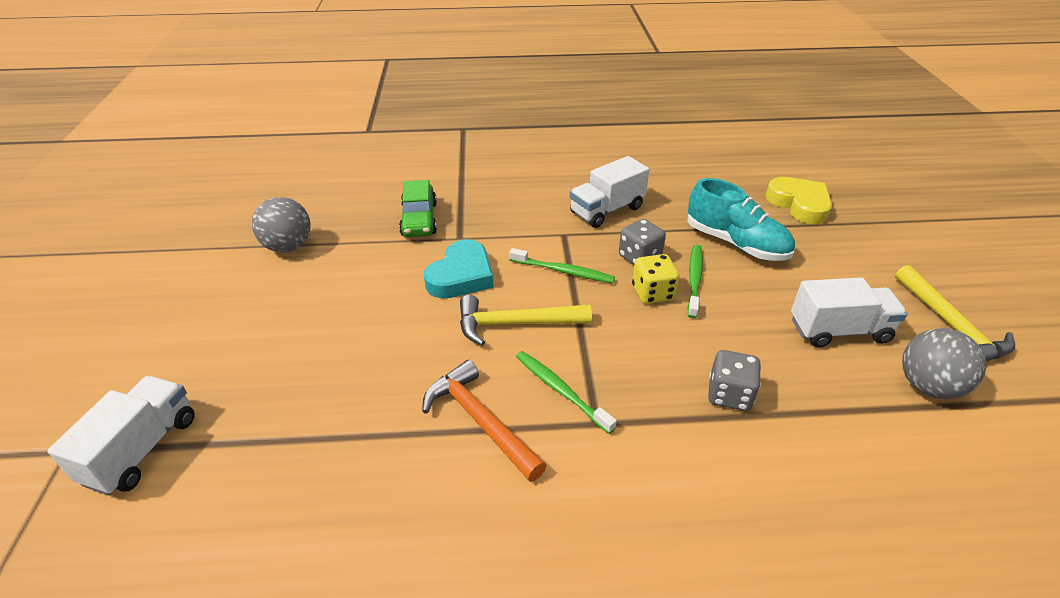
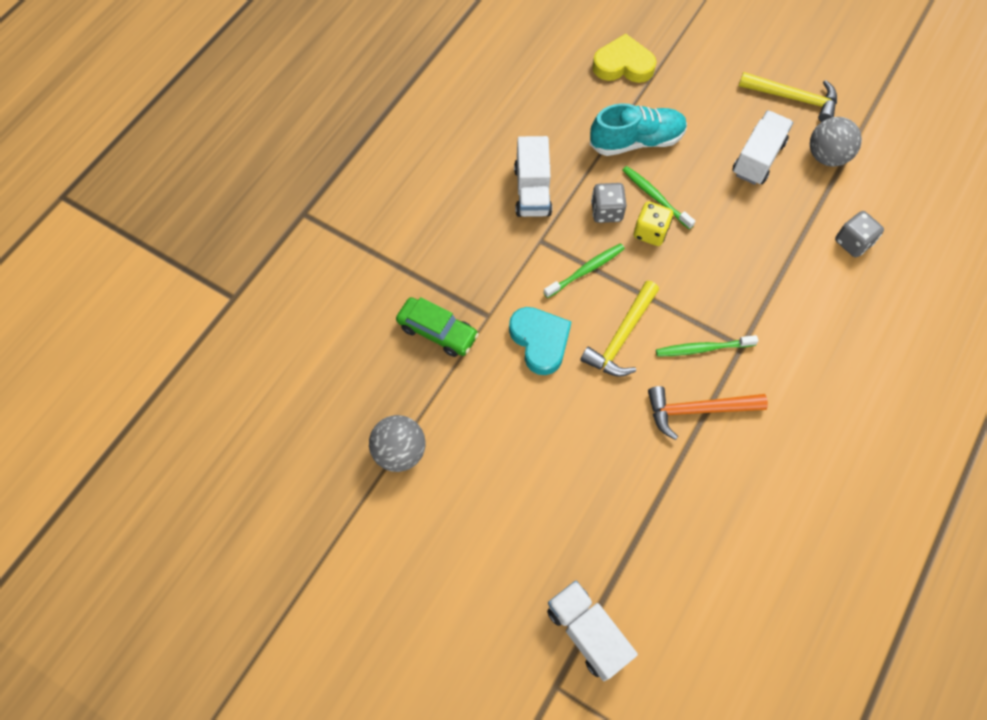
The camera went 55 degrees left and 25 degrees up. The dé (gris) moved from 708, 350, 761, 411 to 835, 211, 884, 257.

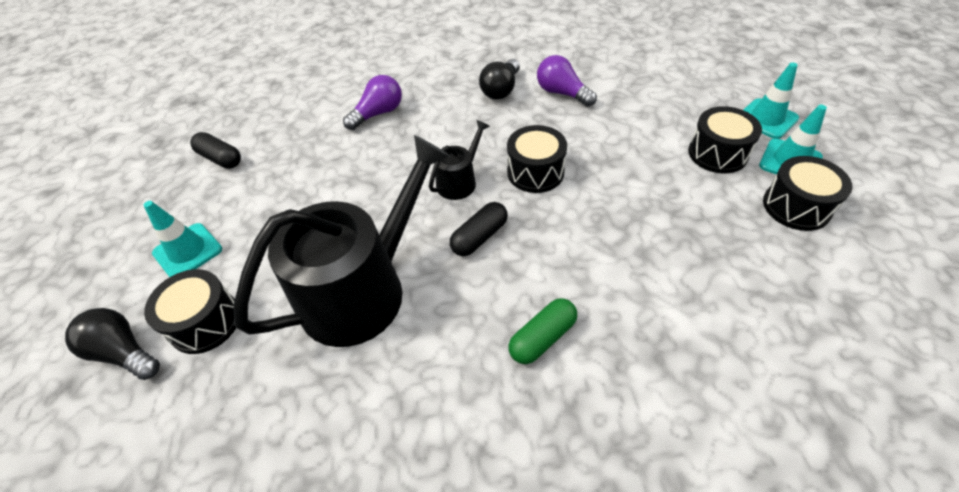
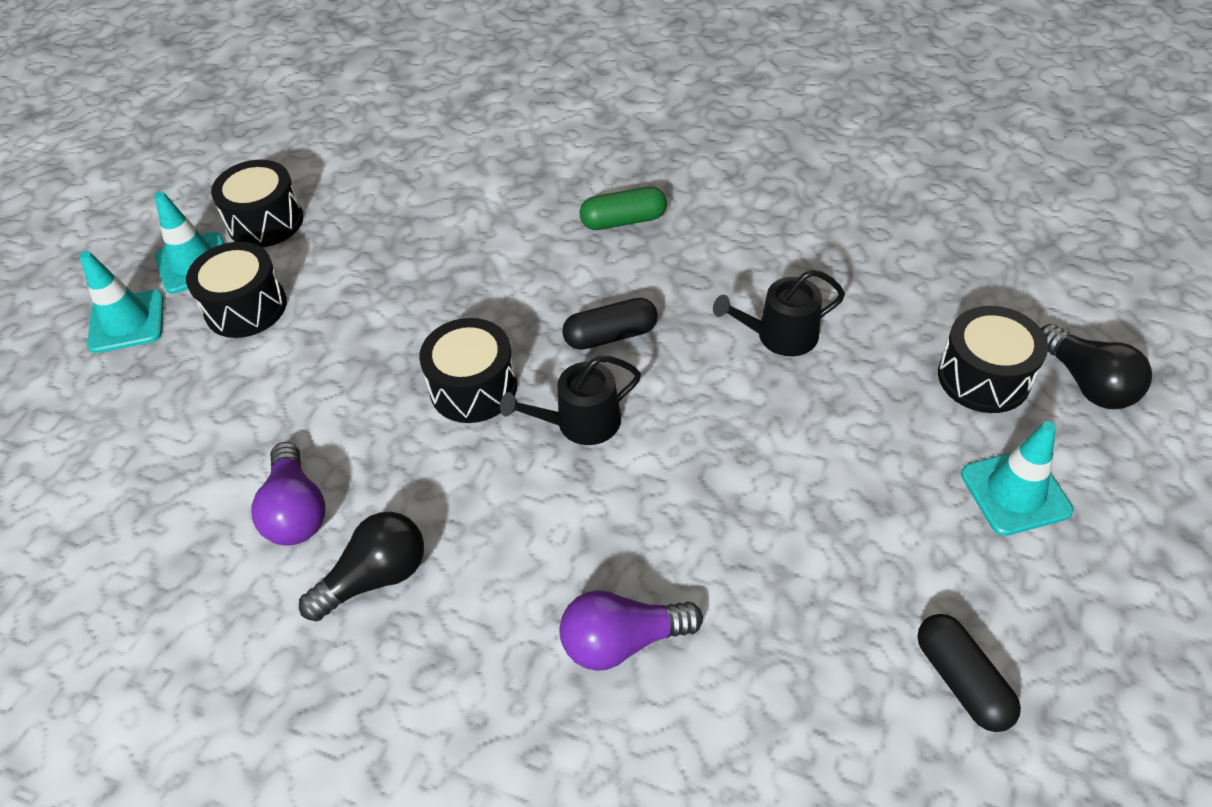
The camera went 150 degrees left and 0 degrees up. The arrosoir (noir) at 234, 135, 450, 347 changed to 0.45 times the size.

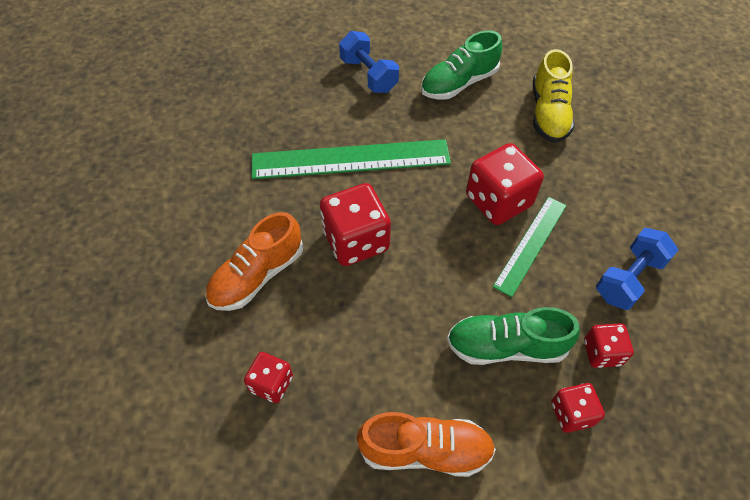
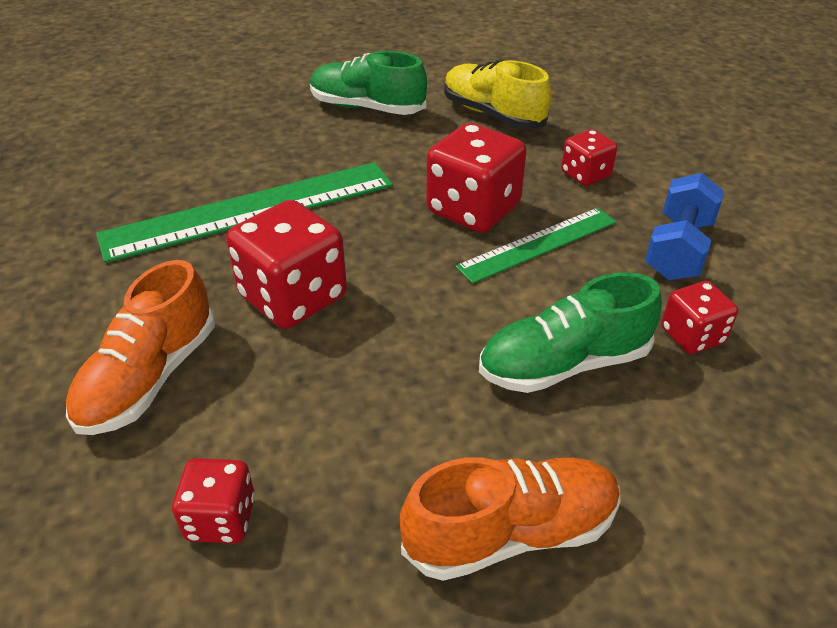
The camera went 20 degrees left and 15 degrees down. The haltère (bleu) at 339, 31, 399, 93 disappeared. The chaussure (vert) at 421, 30, 502, 100 turned 75 degrees clockwise. The règle (vert) at 493, 197, 567, 297 turned 45 degrees clockwise. The chaussure (jaune) at 533, 49, 574, 143 turned 150 degrees clockwise. The dé (rouge) moved from 551, 383, 605, 433 to 561, 129, 617, 186.

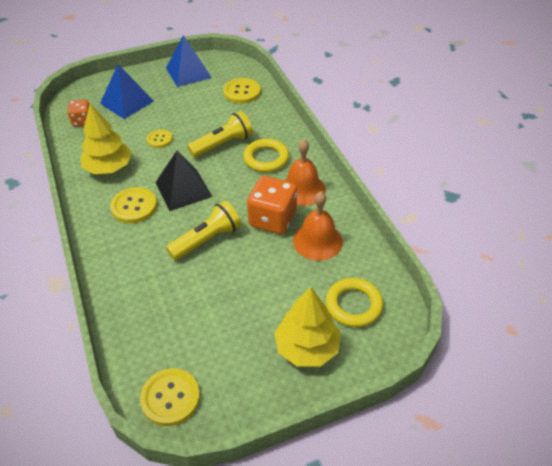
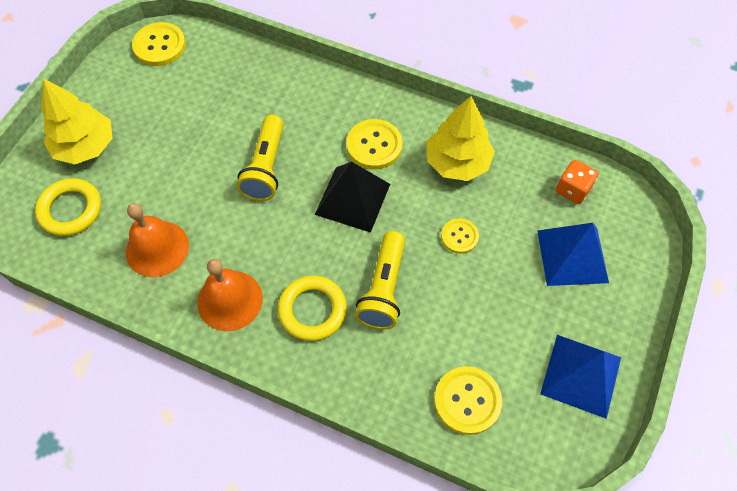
The camera went 135 degrees right and 15 degrees up. The dé (orange) at 247, 176, 297, 234 disappeared.

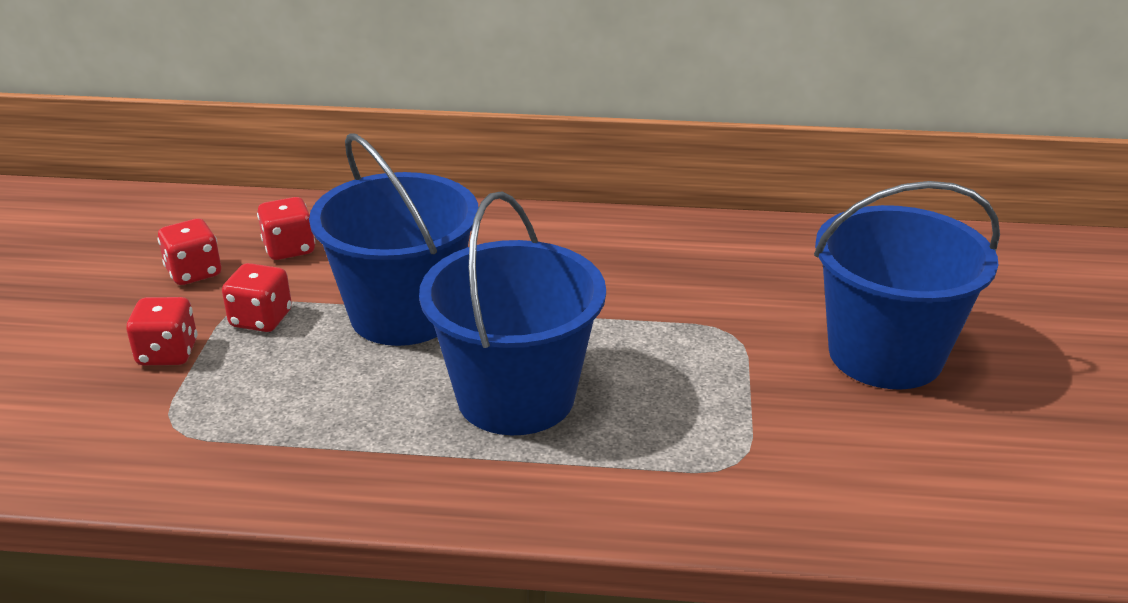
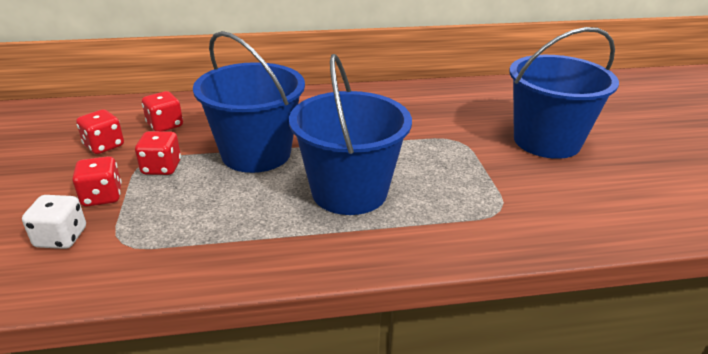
The camera went 15 degrees left and 0 degrees up. The dé (blanc) at 22, 195, 86, 249 appeared.

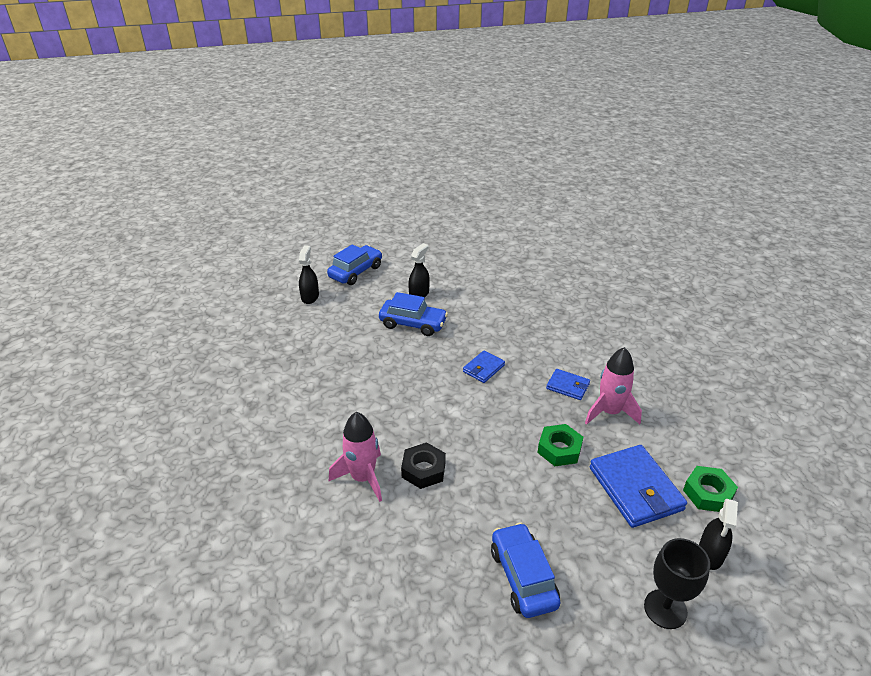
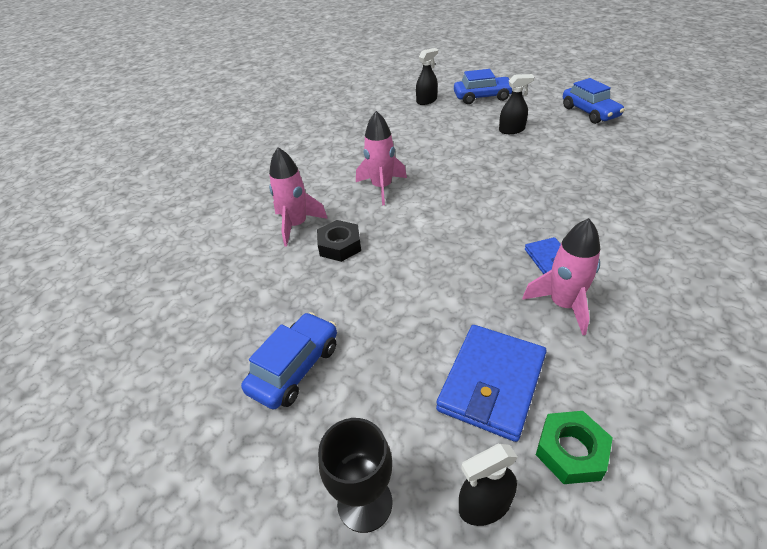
The camera went 50 degrees right and 5 degrees up. The voiture (bleu) moved from 379, 292, 448, 336 to 563, 78, 625, 124. The portefeuille (bleu) at 463, 350, 505, 383 disappeared. The écrou (vert) at 537, 424, 583, 466 disappeared. The fusée (rose) at 356, 111, 407, 205 appeared.

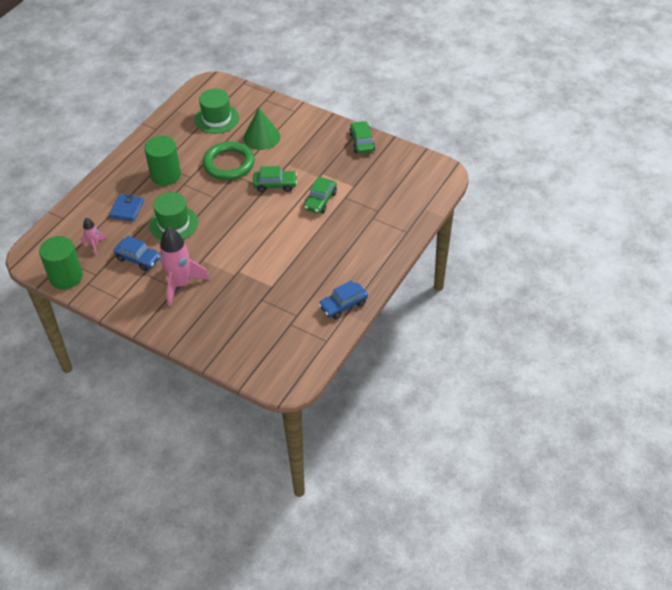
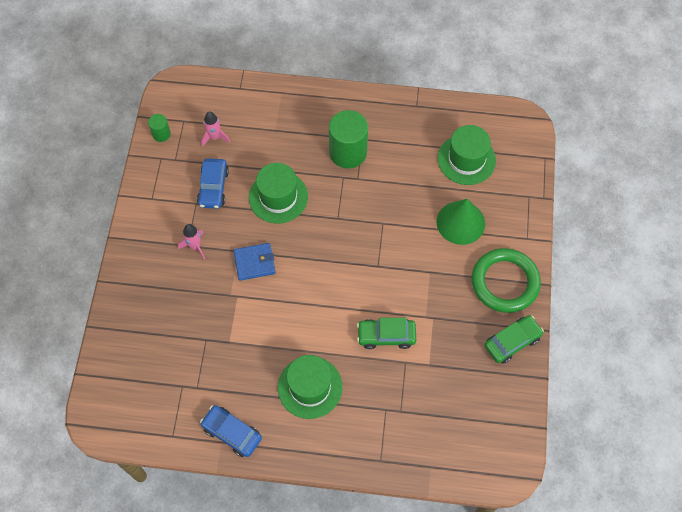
The camera went 65 degrees right and 15 degrees up. The cylindre (vert) at 39, 236, 83, 289 changed to 0.49 times the size. The portefeuille (bleu) moved from 109, 194, 144, 222 to 233, 243, 276, 281. The fusée (rose) at 159, 227, 210, 306 changed to 0.50 times the size. The anneau (vert) moved from 203, 141, 255, 180 to 472, 248, 541, 313. The voiture (vert) at 253, 166, 297, 192 disappeared. The chapeau (vert) at 278, 355, 342, 419 appeared.

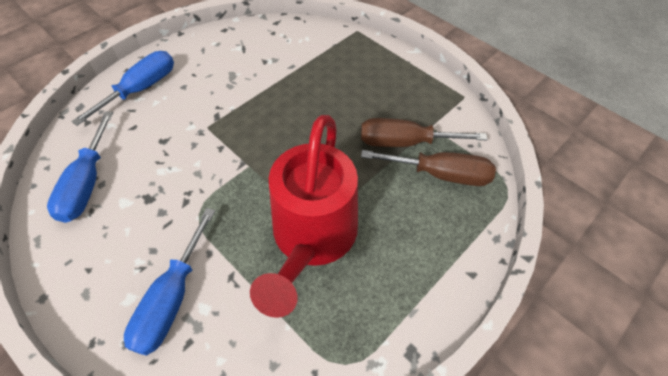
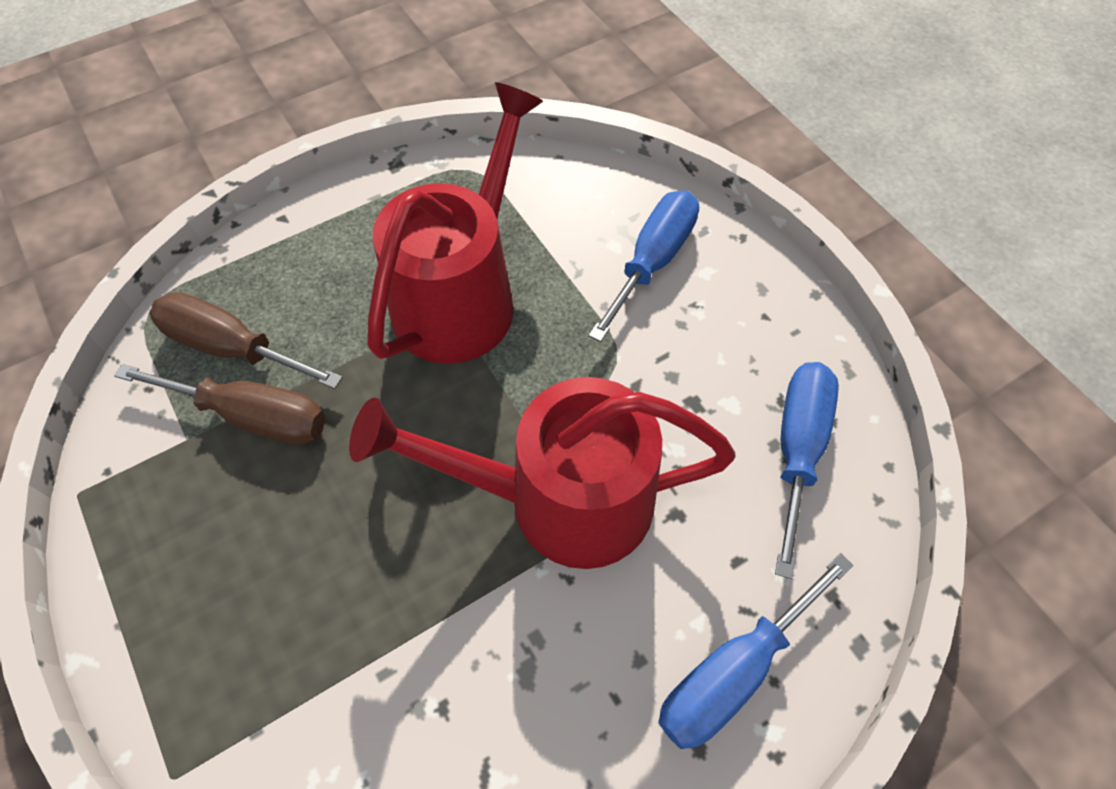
The camera went 165 degrees left and 5 degrees up. The arrosoir (rouge) at 349, 377, 736, 569 appeared.

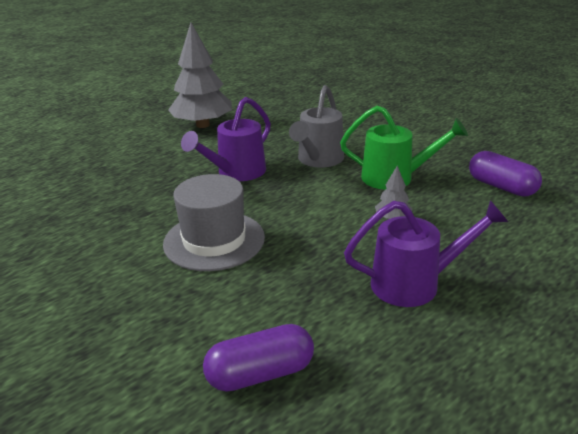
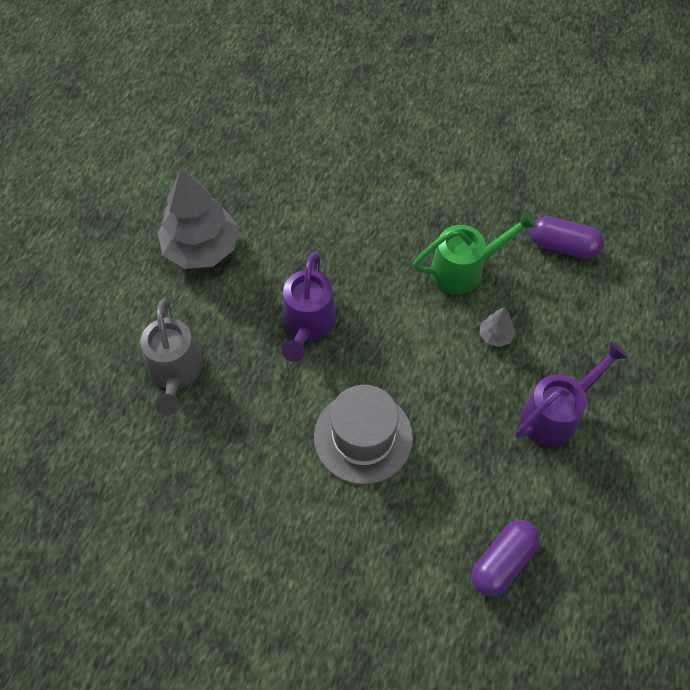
The camera went 30 degrees left and 30 degrees up. The arrosoir (gris) moved from 289, 85, 344, 168 to 140, 299, 203, 416.

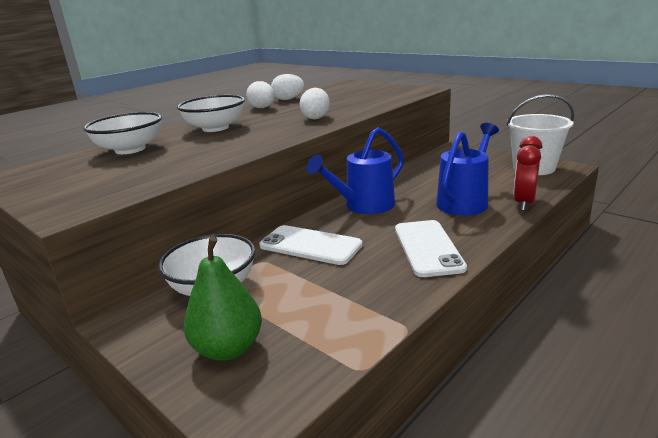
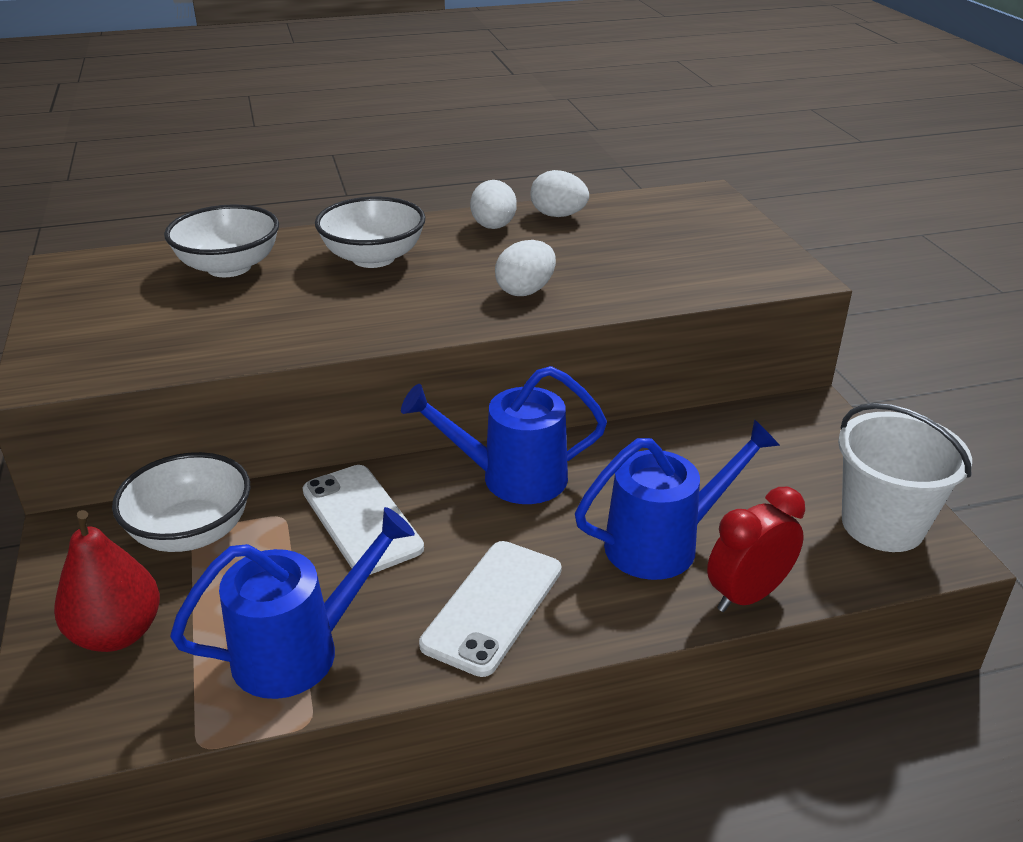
The camera went 30 degrees right and 10 degrees up. The poire (vert) at 183, 236, 262, 361 became the poire (rouge) at 54, 510, 160, 652. The arrosoir (bleu) at 170, 507, 415, 699 appeared.

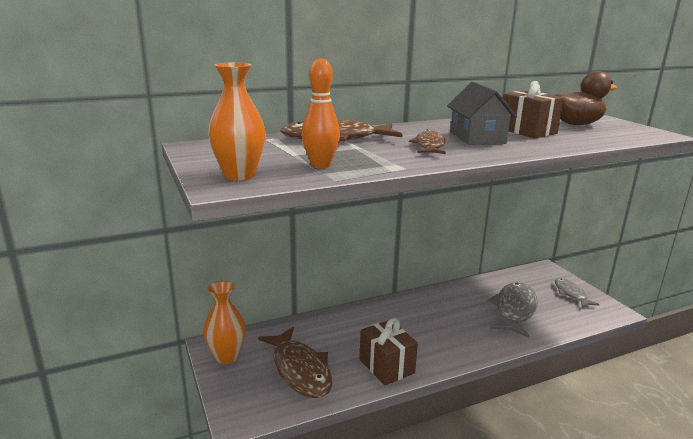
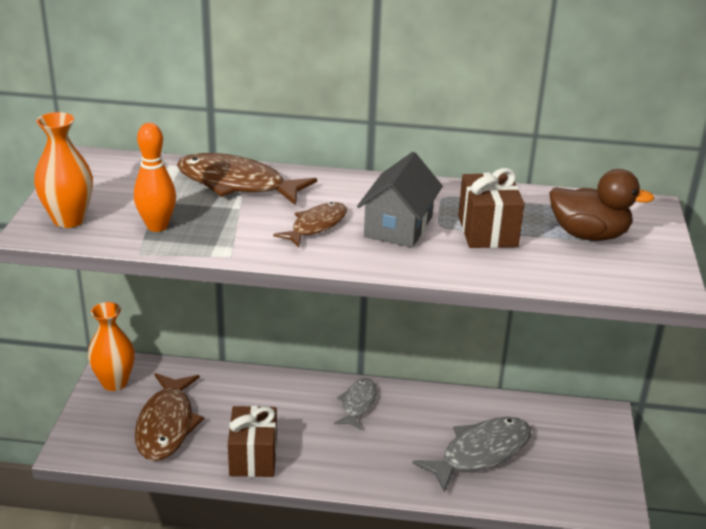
The camera went 30 degrees right and 10 degrees up. The poisson (gris) moved from 555, 278, 600, 308 to 334, 378, 377, 430.

